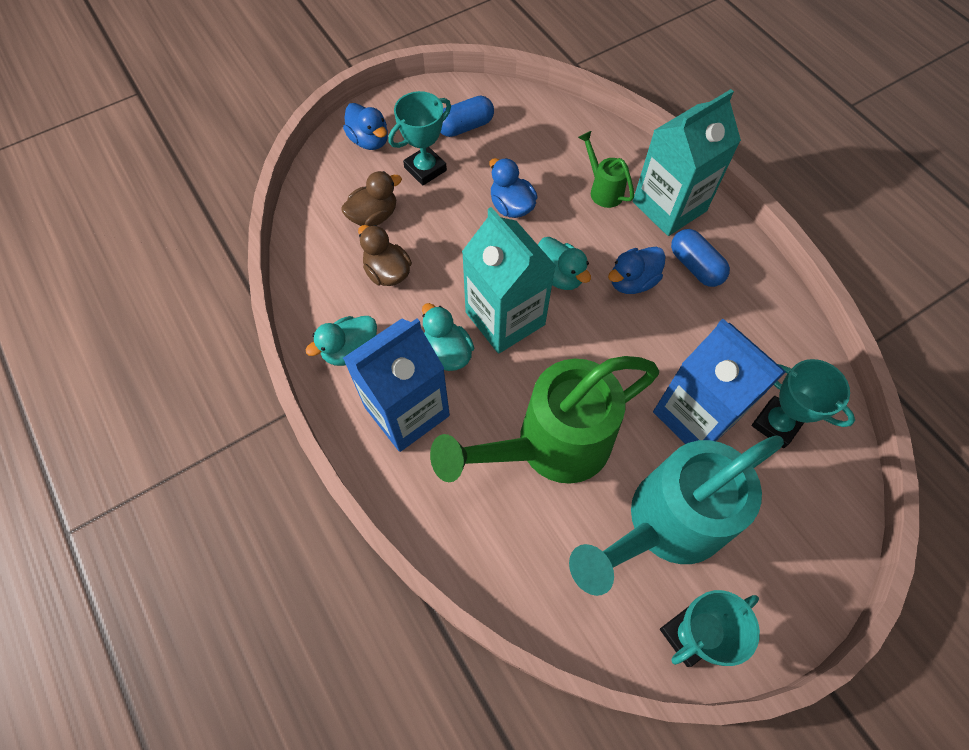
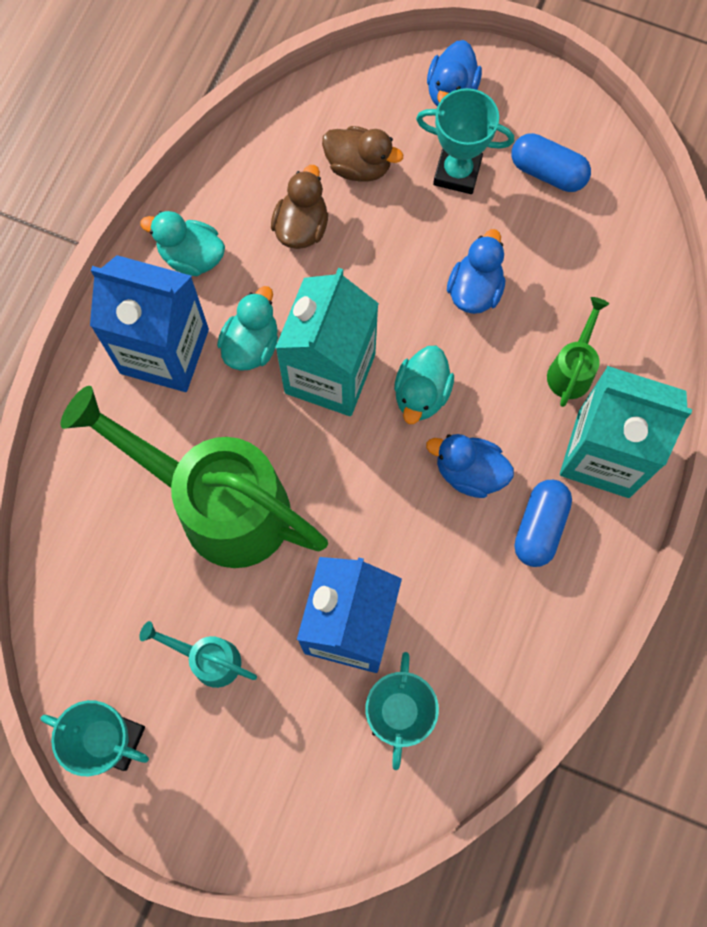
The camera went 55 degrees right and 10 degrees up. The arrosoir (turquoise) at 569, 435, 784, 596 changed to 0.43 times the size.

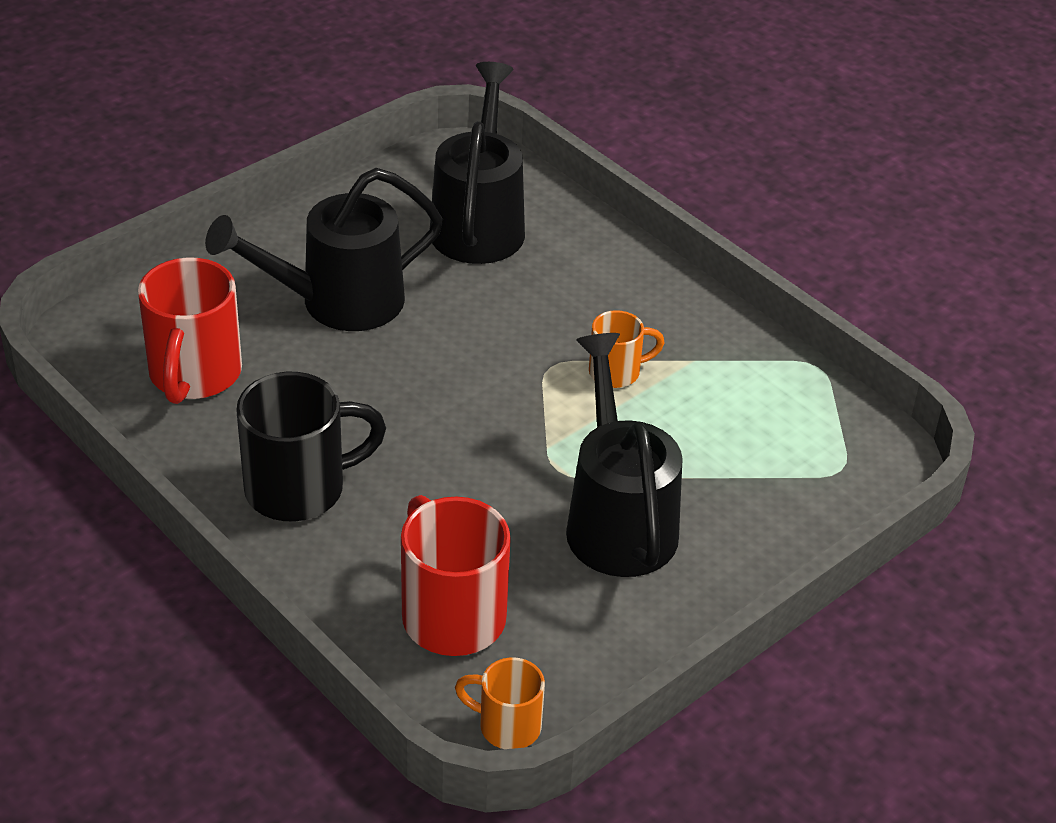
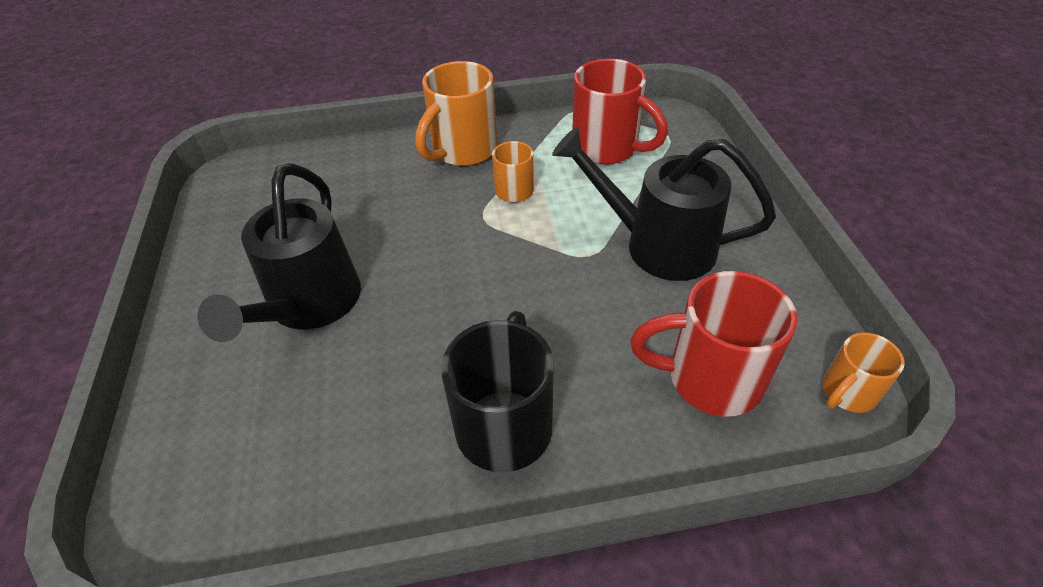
The camera went 55 degrees left and 5 degrees up. The tasse (rouge) moved from 138, 257, 242, 404 to 572, 59, 668, 164. The arrosoir (noir) at 430, 62, 525, 264 disappeared. The tasse (orange) at 415, 61, 498, 166 appeared.

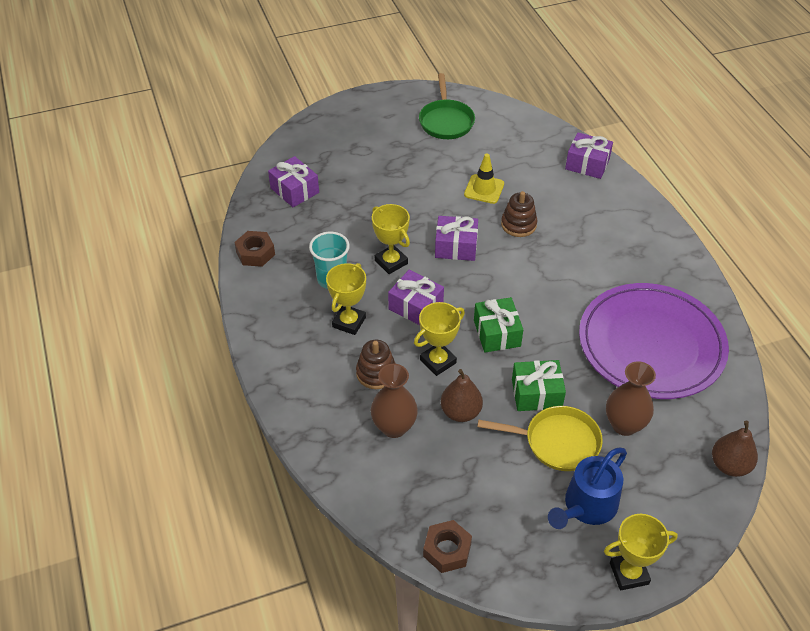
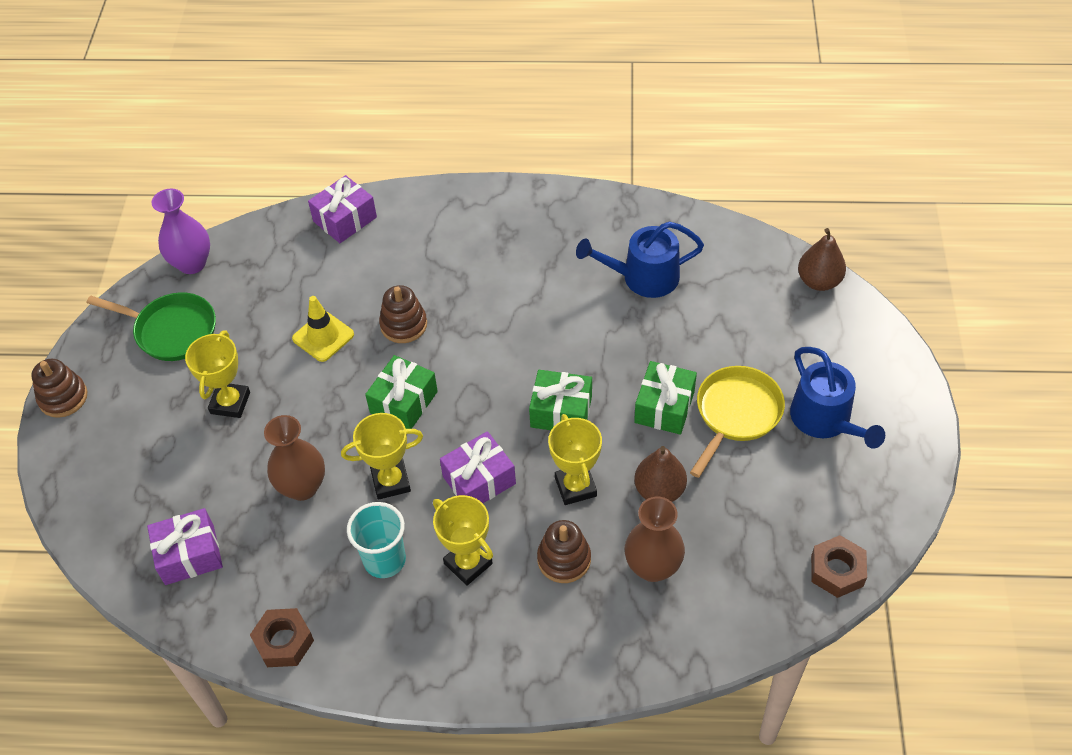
The camera went 65 degrees left and 5 degrees up. The cadeau (violet) at 435, 216, 478, 261 became the cadeau (vert) at 365, 355, 438, 429. The assiette (violet) at 579, 283, 729, 399 was replaced by the arrosoir (bleu) at 576, 222, 704, 298. The trophée (jaune) moved from 604, 514, 678, 590 to 185, 330, 250, 418. The vase (marron) moved from 606, 361, 656, 436 to 264, 415, 325, 501. The jouet à empiler (marron) at 31, 359, 87, 418 appeared. The vase (violet) at 152, 189, 210, 274 appeared.

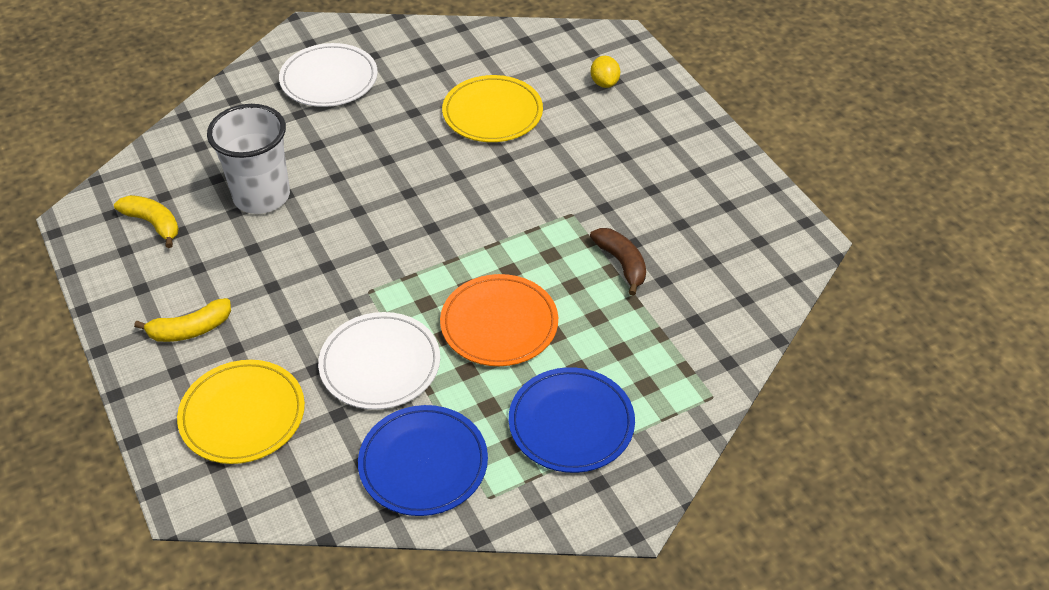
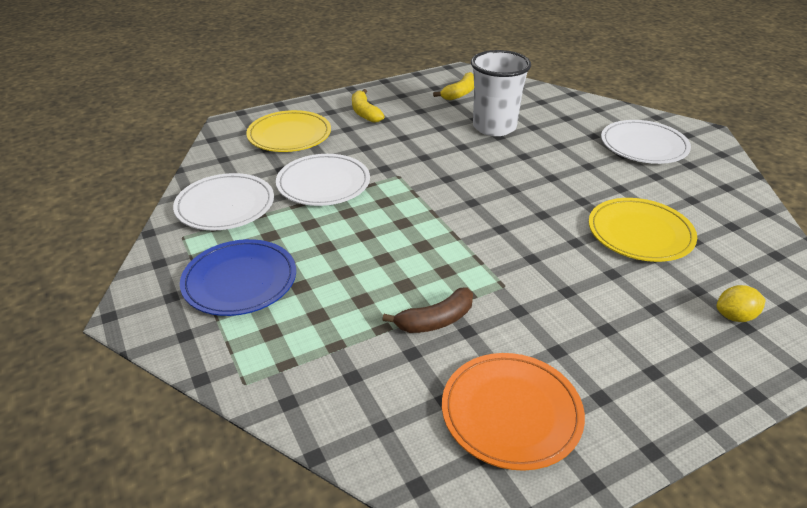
The camera went 90 degrees right and 10 degrees down. The assiette (bleu) at 358, 405, 488, 516 became the assiette (blanc) at 173, 173, 274, 230. The assiette (orange) moved from 440, 274, 558, 366 to 442, 353, 585, 471.

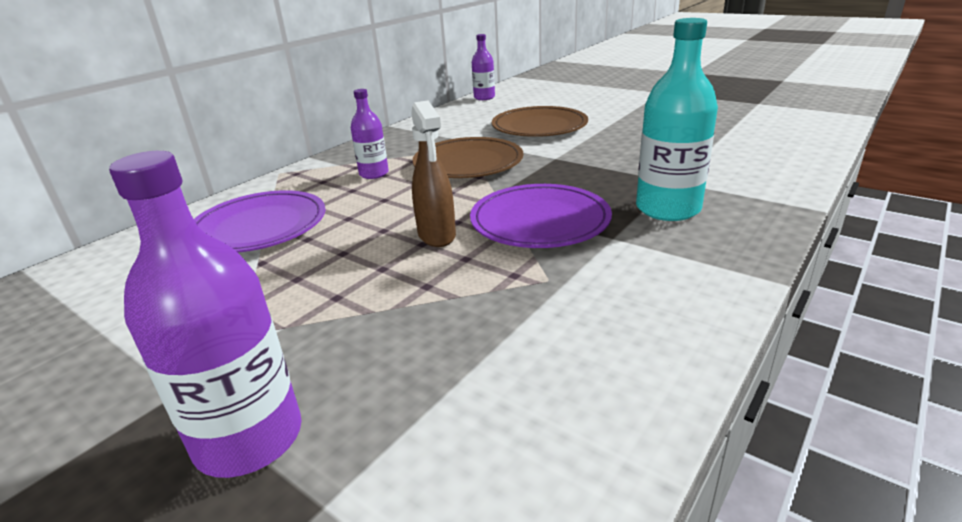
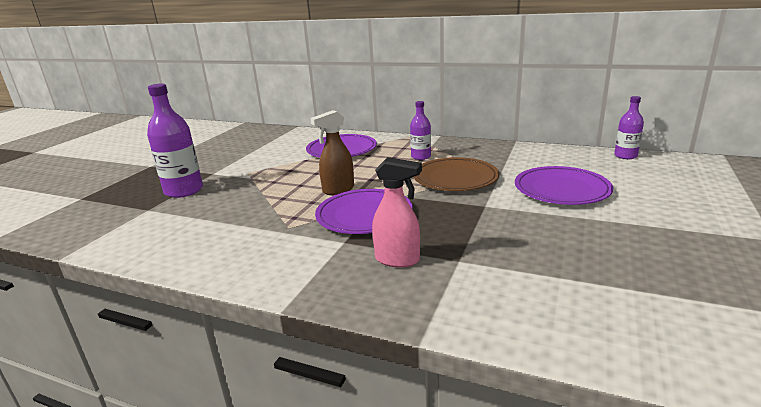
The camera went 75 degrees right and 5 degrees down. The assiette (marron) at 492, 106, 588, 137 became the assiette (violet) at 515, 166, 613, 205. The bouteille (turquoise) at 636, 18, 718, 221 was replaced by the vaporisateur (rose) at 372, 157, 422, 267.

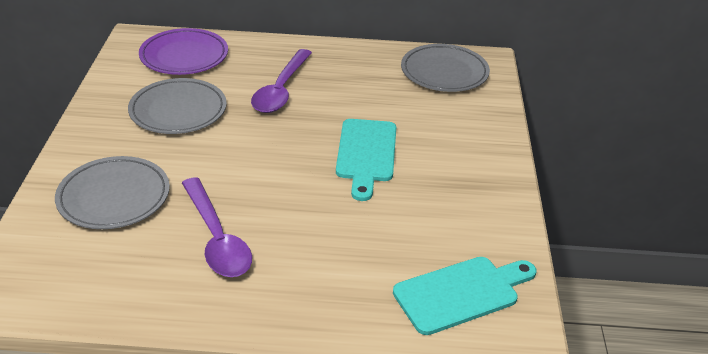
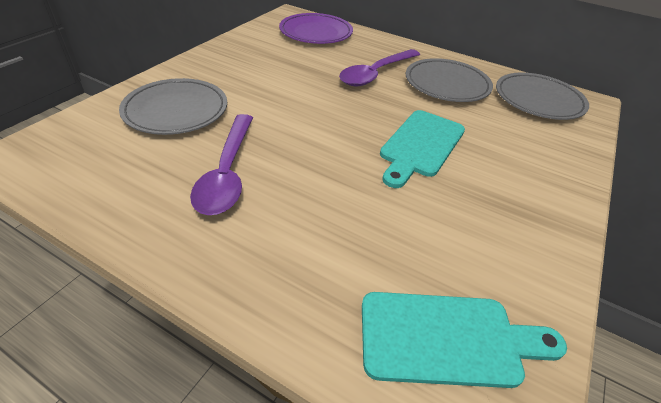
The camera went 25 degrees right and 5 degrees up. The assiette (gris) moved from 128, 78, 227, 134 to 406, 58, 493, 102.

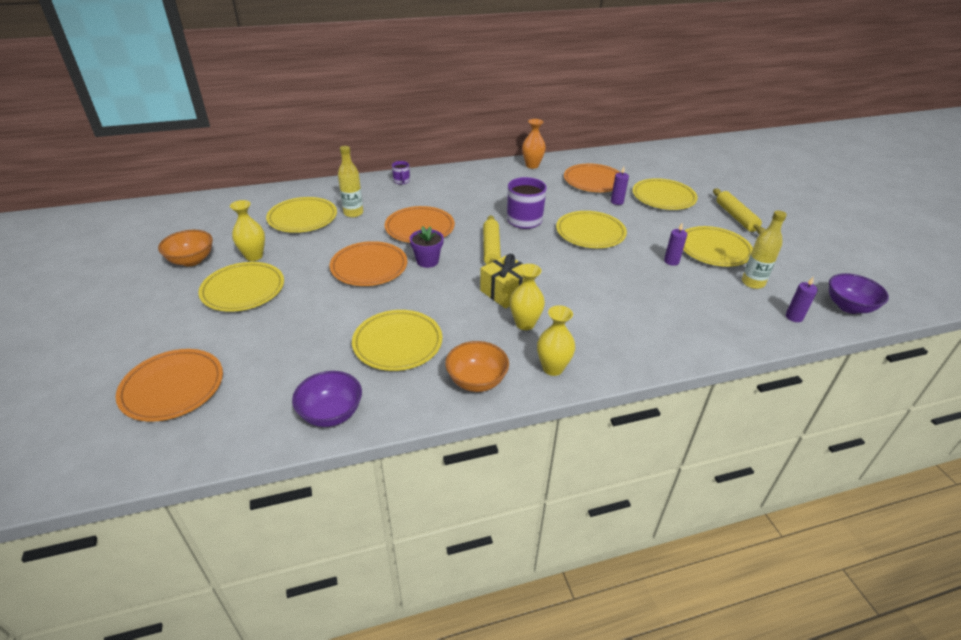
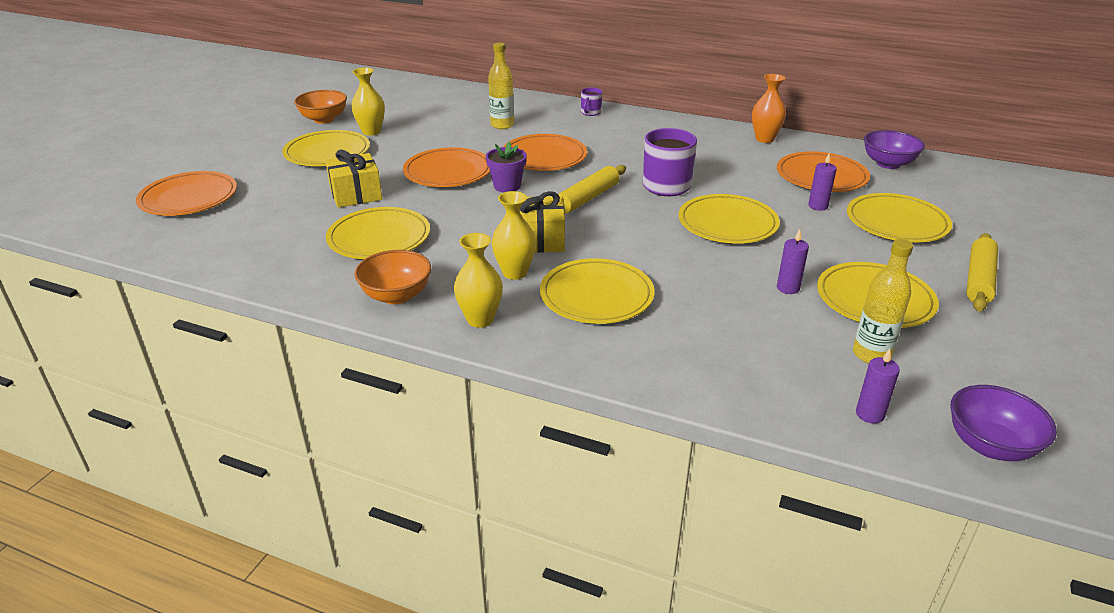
The camera went 40 degrees right and 5 degrees down. The assiette (jaune) moved from 266, 197, 337, 233 to 540, 258, 655, 324. The bol (violet) moved from 292, 371, 362, 427 to 864, 130, 925, 169. The cadeau (jaune) at 325, 150, 382, 208 appeared.

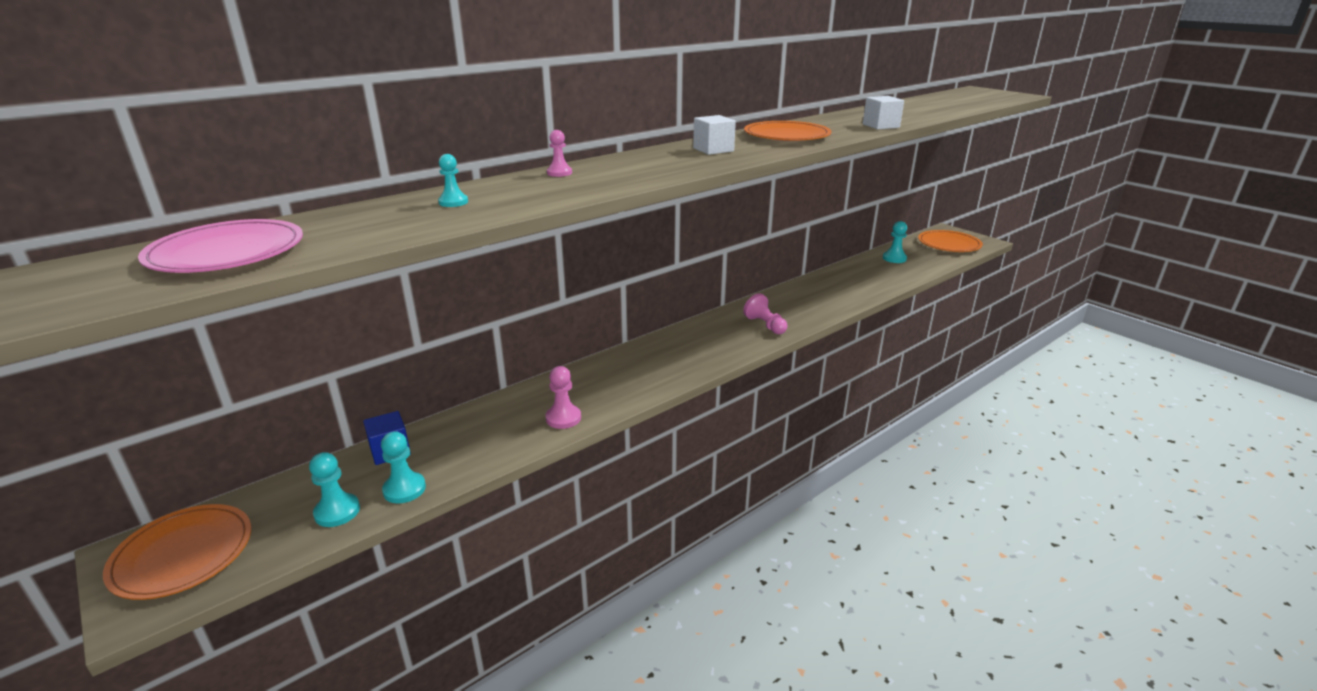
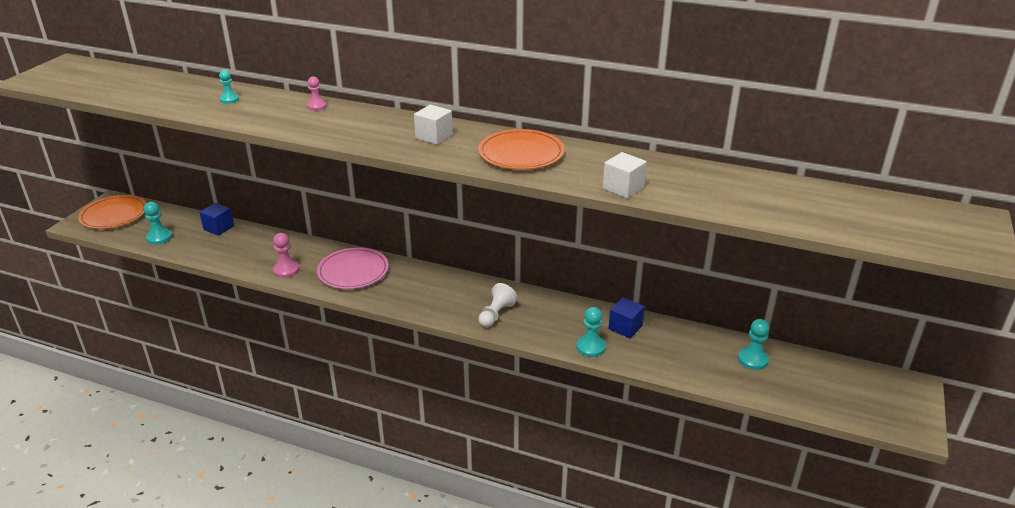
The camera went 60 degrees right and 5 degrees up. The assiette (rose) moved from 138, 219, 303, 273 to 317, 247, 389, 289. The pion (turquoise) moved from 381, 432, 426, 503 to 577, 307, 606, 357. The pion (rose) at 743, 293, 787, 334 became the pion (blanc) at 478, 283, 518, 327. The assiette (orange) at 918, 230, 983, 252 disappeared. The cube (bleu) at 608, 297, 645, 338 appeared.

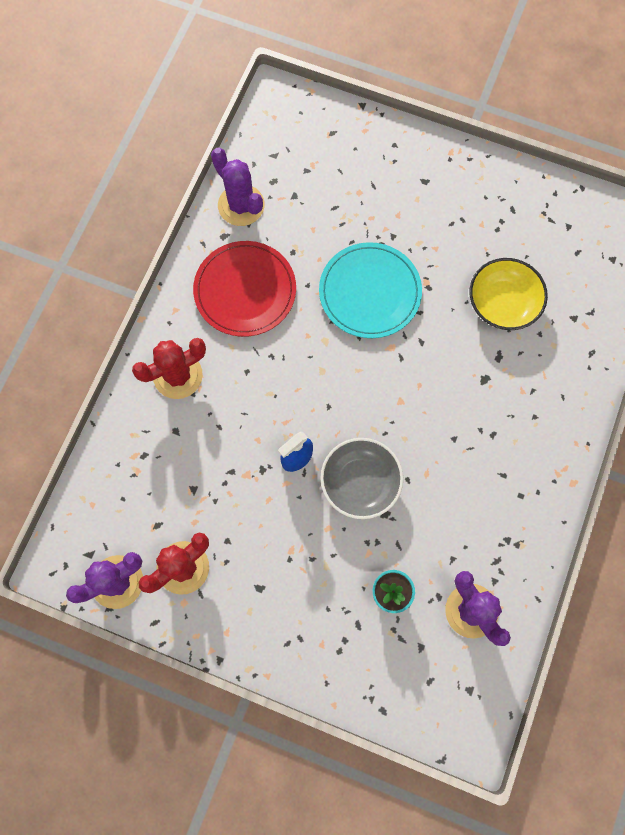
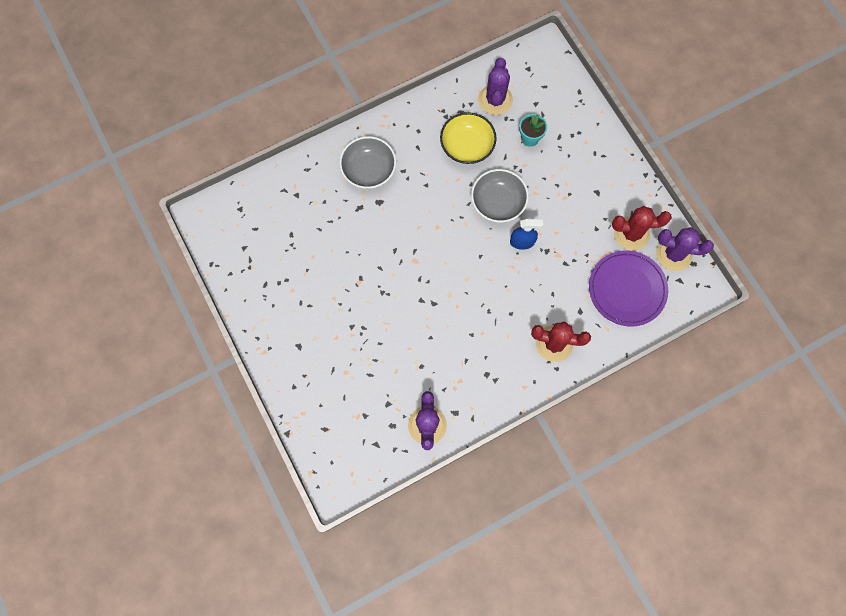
The camera went 140 degrees left and 0 degrees up. The assiette (rouge) at 193, 241, 296, 337 disappeared. The assiette (turquoise) at 319, 242, 422, 338 disappeared. The bol (jaune) moved from 469, 258, 548, 330 to 440, 112, 497, 164. The bol (gris) at 339, 136, 396, 189 appeared. The assiette (violet) at 589, 251, 668, 326 appeared.

